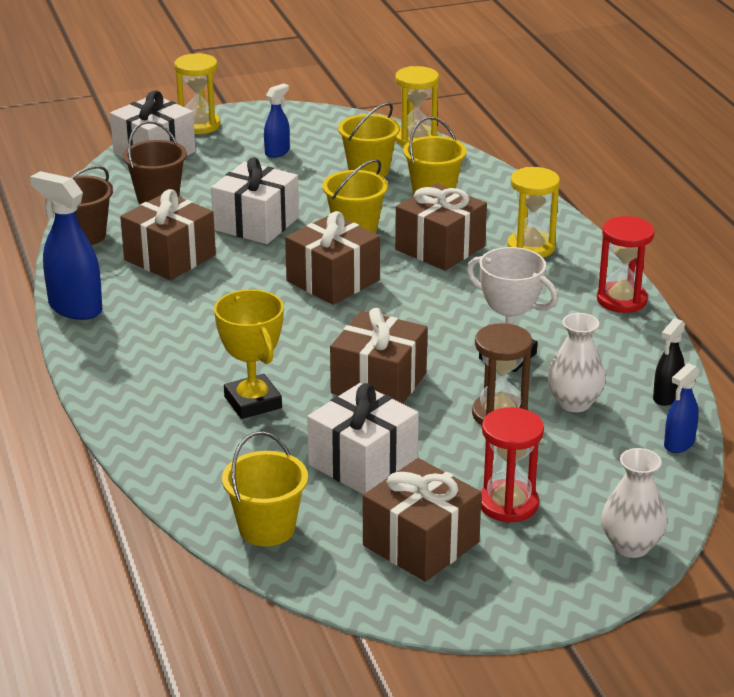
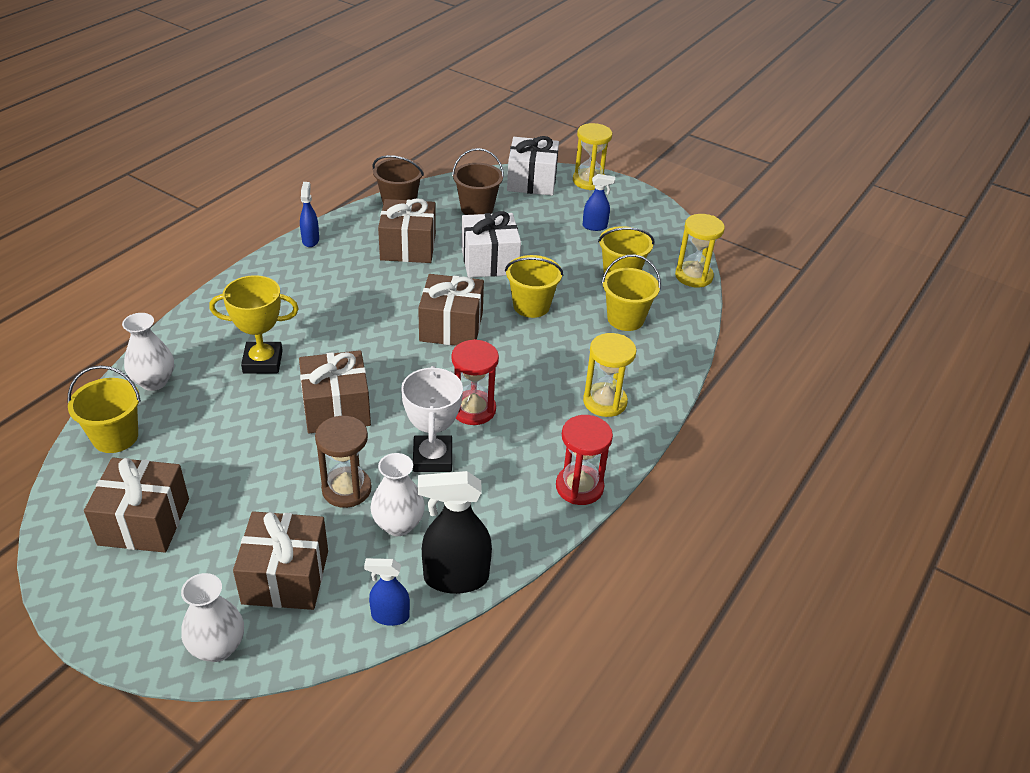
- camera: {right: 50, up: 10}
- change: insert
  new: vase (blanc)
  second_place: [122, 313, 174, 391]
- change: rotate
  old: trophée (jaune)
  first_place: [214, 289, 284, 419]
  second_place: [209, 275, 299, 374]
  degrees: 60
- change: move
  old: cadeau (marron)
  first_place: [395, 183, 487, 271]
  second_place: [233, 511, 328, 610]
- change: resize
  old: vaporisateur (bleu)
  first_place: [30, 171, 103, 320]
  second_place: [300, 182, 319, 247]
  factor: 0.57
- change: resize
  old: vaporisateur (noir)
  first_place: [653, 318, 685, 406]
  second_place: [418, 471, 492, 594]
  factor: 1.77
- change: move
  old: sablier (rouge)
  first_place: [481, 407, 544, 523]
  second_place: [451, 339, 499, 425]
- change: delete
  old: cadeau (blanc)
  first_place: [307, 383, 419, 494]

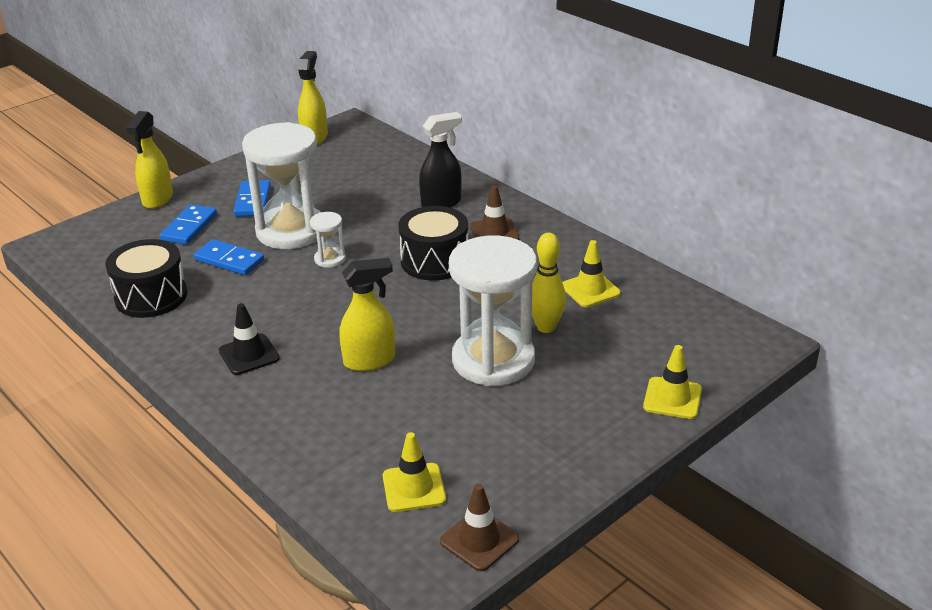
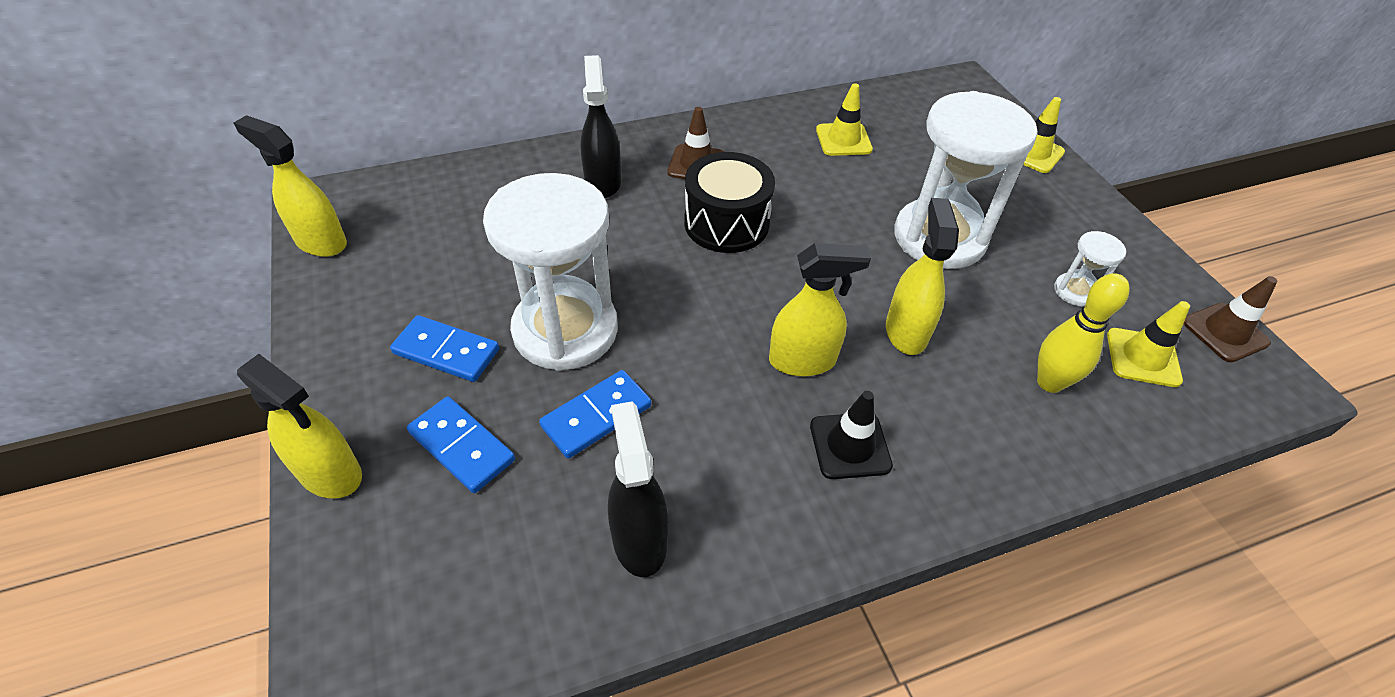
- camera: {right: -70, up: 15}
- change: replace
  old: tambour (noir)
  new: vaporisateur (noir)
  first_place: [105, 239, 187, 318]
  second_place: [608, 401, 668, 577]
- change: insert
  new: vaporisateur (jaune)
  second_place: [769, 243, 871, 376]
- change: move
  old: quille (jaune)
  first_place: [532, 233, 566, 333]
  second_place: [1037, 273, 1130, 393]
- change: move
  old: sablier (blanc)
  first_place: [310, 212, 346, 268]
  second_place: [1054, 231, 1126, 306]

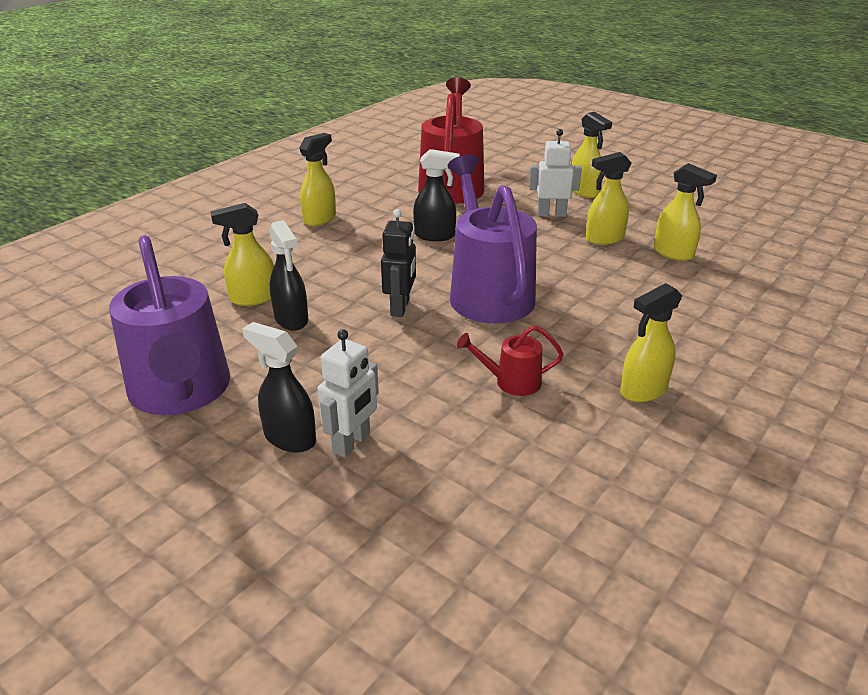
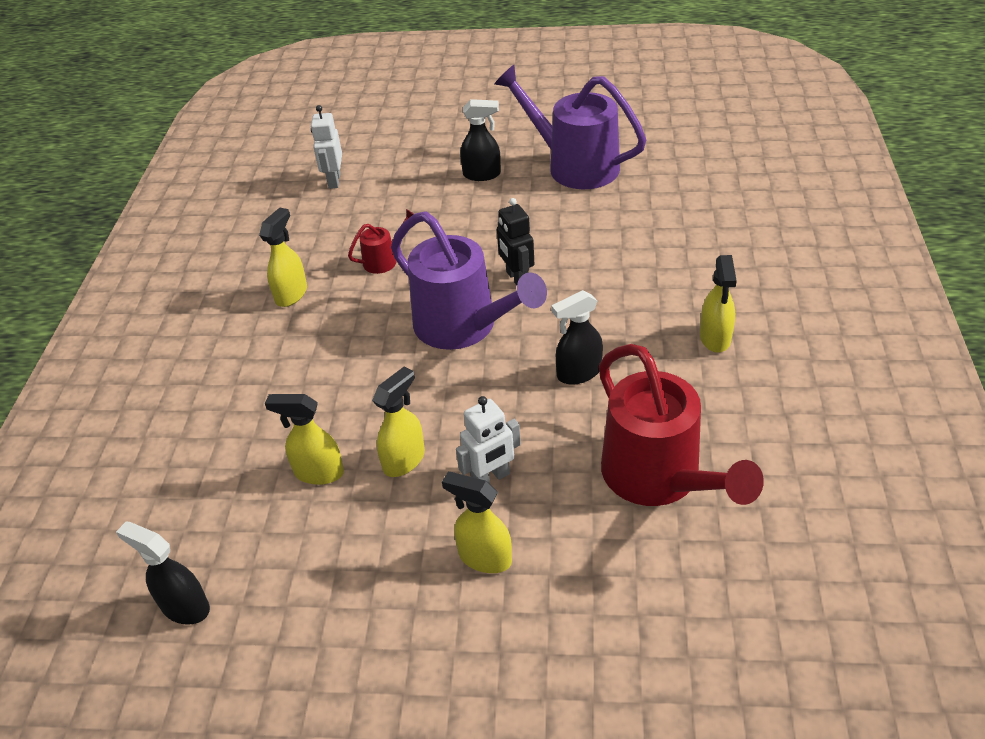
- camera: {right: 150, up: 10}
- change: move
  old: vaporisateur (noir)
  first_place: [269, 220, 308, 331]
  second_place: [116, 521, 210, 625]
- change: move
  old: robot (blanc)
  first_place: [317, 329, 379, 458]
  second_place: [311, 105, 342, 189]
- change: delete
  old: vaporisateur (jaune)
  first_place: [210, 203, 274, 306]

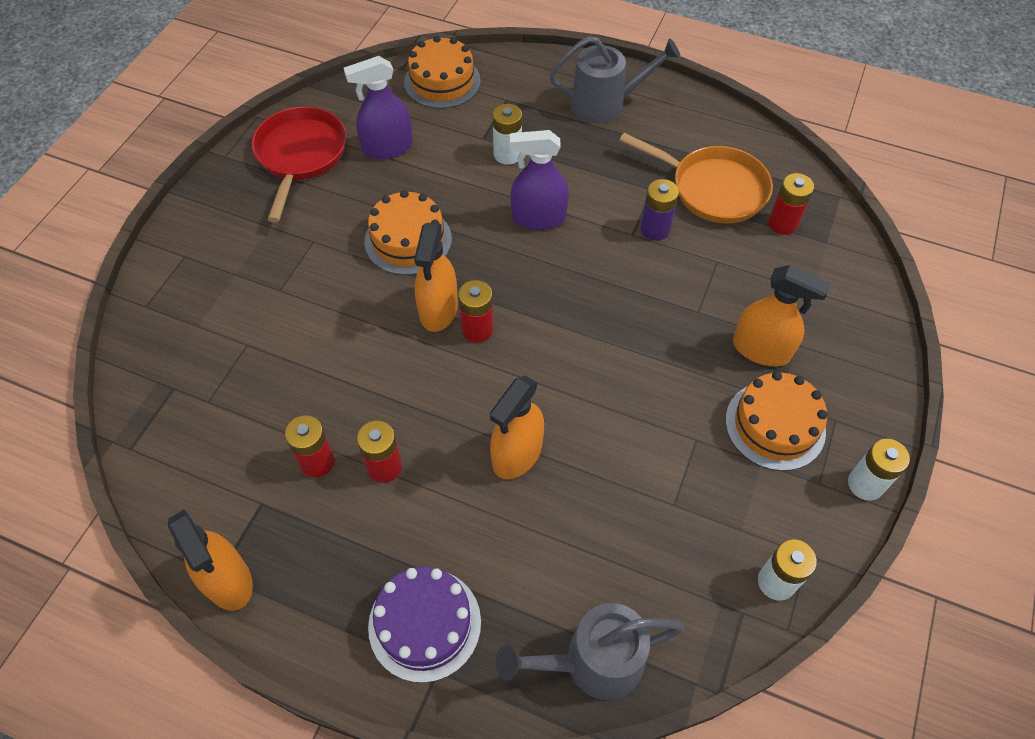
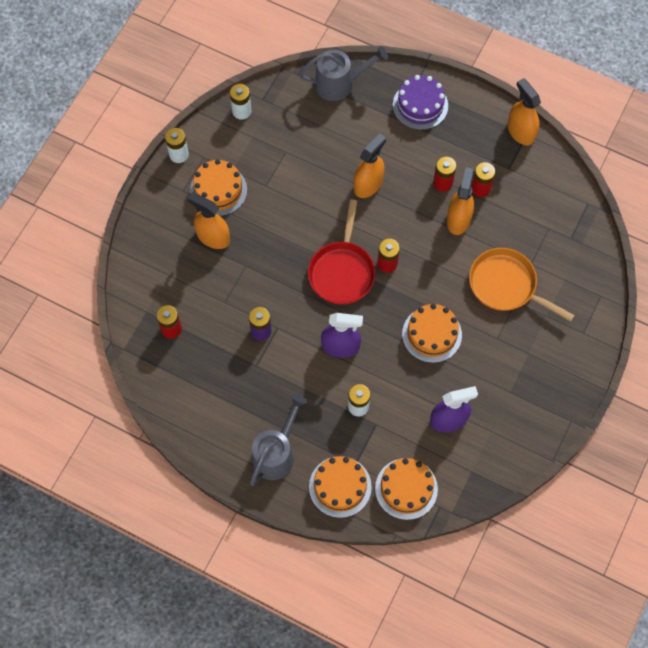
- camera: {right: -175, up: 10}
- change: rotate
  old: arrosoir (gris)
  first_place: [549, 36, 681, 124]
  second_place: [250, 394, 307, 486]
  degrees: 120
- change: move
  old: poêle (rouge)
  first_place: [252, 107, 347, 222]
  second_place: [308, 200, 376, 305]
- change: insert
  new: gâteau (orange)
  second_place: [309, 456, 372, 518]
- change: move
  old: vaporisateur (orange)
  first_place: [414, 223, 458, 332]
  second_place: [447, 167, 475, 235]
- change: move
  old: poêle (orange)
  first_place: [619, 133, 773, 223]
  second_place: [469, 248, 575, 322]

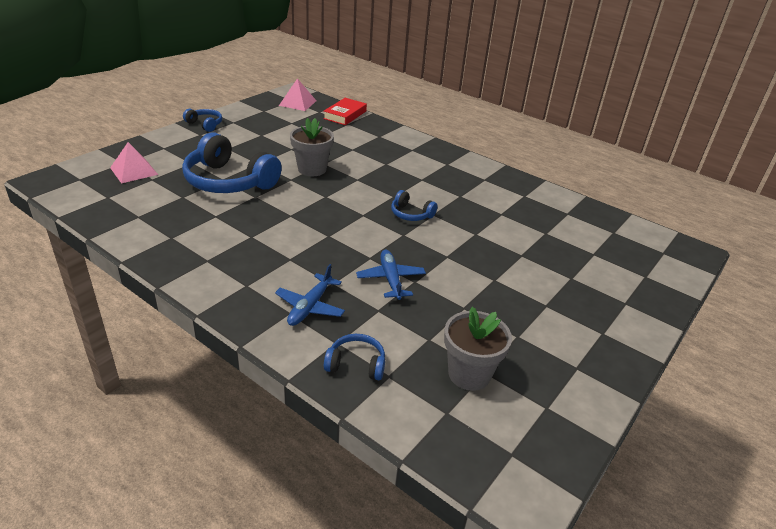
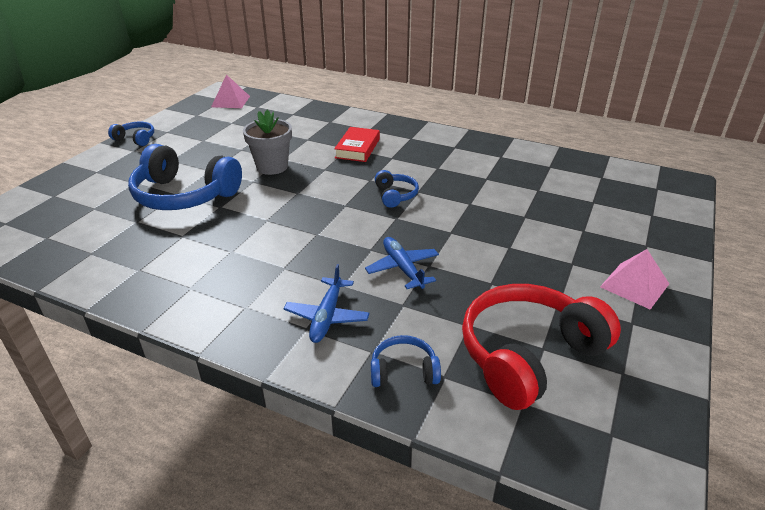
- camera: {right: -10, up: 0}
- change: move
  old: livre (rouge)
  first_place: [323, 98, 367, 125]
  second_place: [334, 127, 380, 162]
- change: rotate
  old: casque audio (bleu)
  first_place: [391, 190, 438, 221]
  second_place: [375, 170, 419, 208]
  degrees: -120
- change: replace
  old: pot de fleurs (gris)
  new: casque audio (rouge)
  first_place: [444, 307, 512, 391]
  second_place: [462, 284, 621, 410]
- change: move
  old: pyramide (rose)
  first_place: [110, 142, 158, 184]
  second_place: [600, 249, 669, 309]

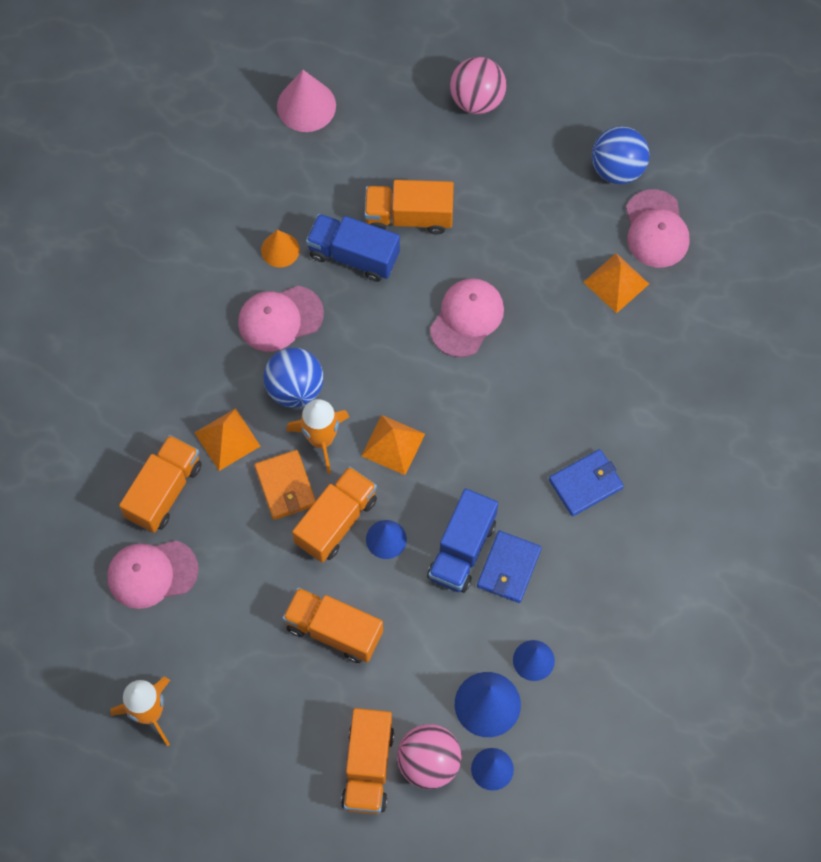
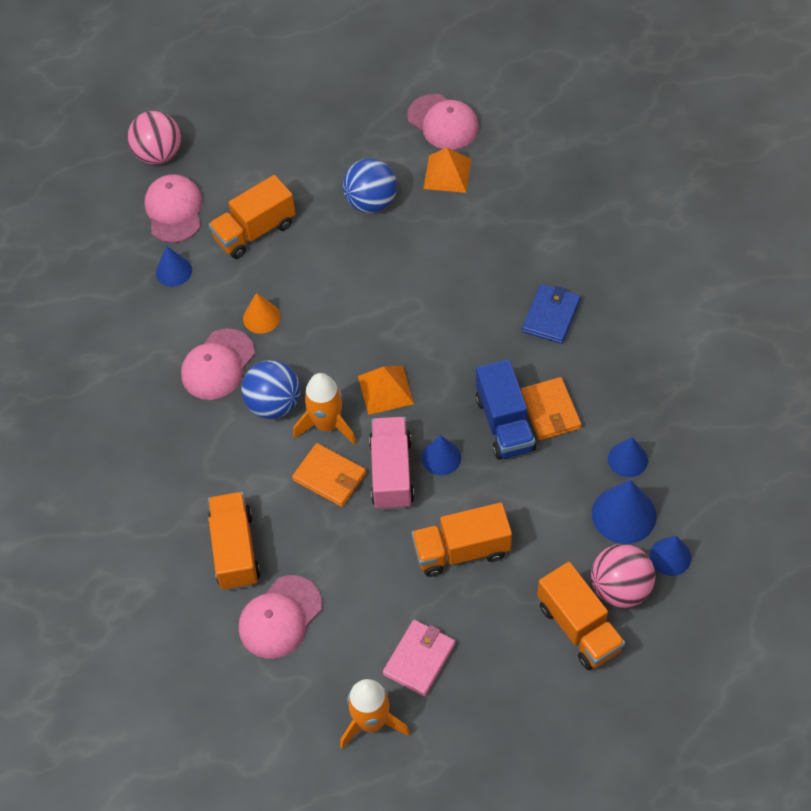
- camera: {right: -35, up: -10}
- change: move
  old: balle (rose)
  first_place: [450, 57, 506, 114]
  second_place: [128, 111, 181, 165]
- change: move
  old: casquette (rose)
  first_place: [430, 278, 504, 357]
  second_place: [144, 175, 202, 243]
- change: insert
  new: cône (bleu)
  second_place: [156, 246, 192, 287]
- change: move
  old: cône (orange)
  first_place: [261, 230, 300, 267]
  second_place: [243, 293, 280, 334]
- change: move
  old: balle (bleu)
  first_place: [592, 126, 650, 184]
  second_place: [343, 158, 397, 213]
- change: recolor
  old: camion (orange)
  new: camion (rose)
  first_place: [292, 466, 377, 563]
  second_place: [369, 417, 414, 510]
- change: insert
  new: portefeuille (rose)
  second_place: [383, 620, 455, 696]
- change: recolor
  old: portefeuille (bleu)
  new: portefeuille (orange)
  first_place: [477, 531, 542, 603]
  second_place: [521, 377, 582, 440]
- change: delete
  old: pyramide (orange)
  first_place: [194, 408, 260, 471]
- change: delete
  old: cône (rose)
  first_place: [277, 70, 336, 132]
- change: delete
  old: camion (bleu)
  first_place: [306, 214, 400, 282]

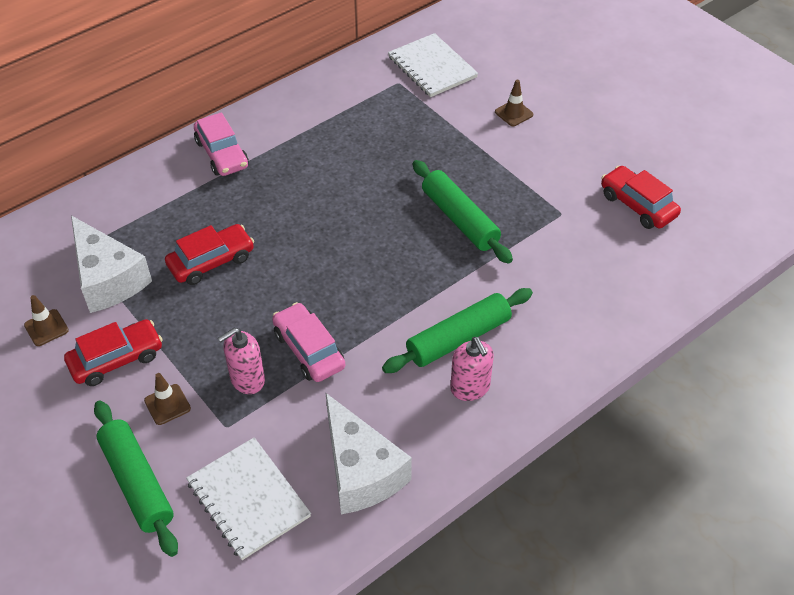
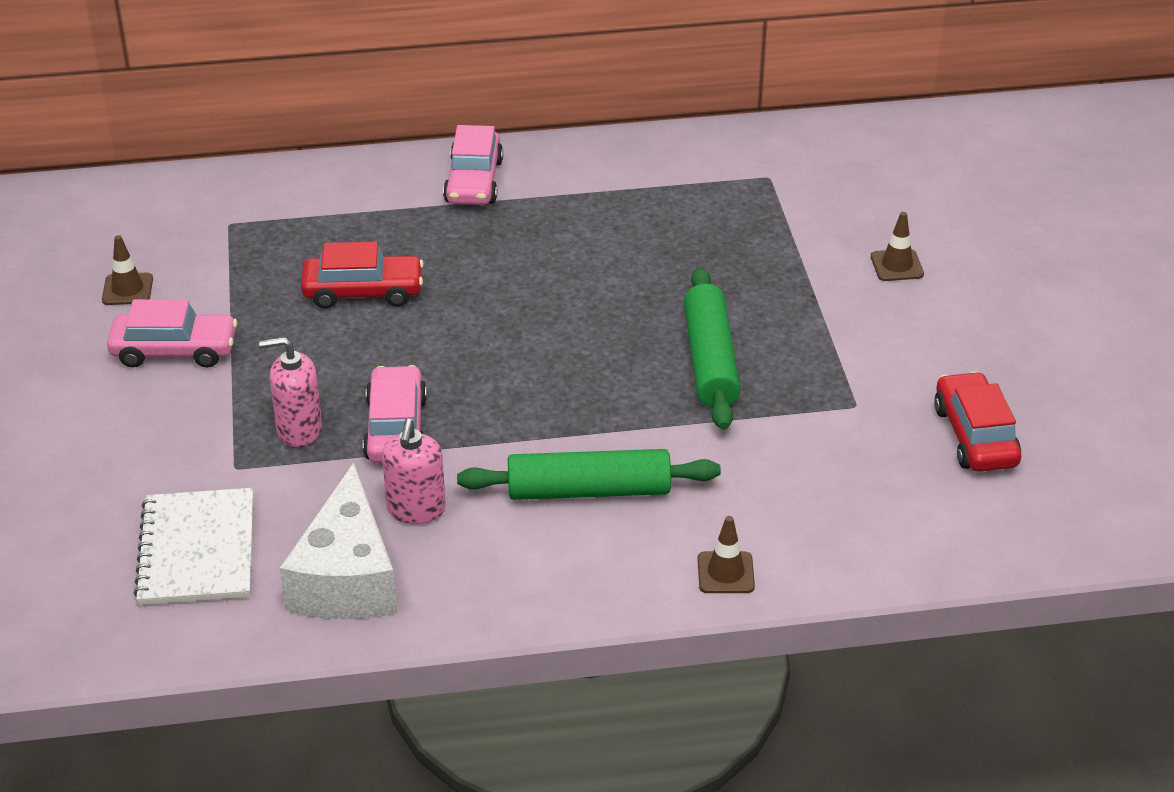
- camera: {right: 30, up: -10}
- change: recolor
  old: voiture (rouge)
  new: voiture (rose)
  first_place: [64, 319, 162, 386]
  second_place: [107, 299, 237, 368]
- change: move
  old: distributeur de savon (rose)
  first_place: [450, 337, 494, 401]
  second_place: [382, 419, 446, 524]
- change: move
  old: cône de chantier (marron)
  first_place: [144, 373, 191, 425]
  second_place: [698, 516, 755, 593]
- change: delete
  old: fromage (blanc)
  first_place: [71, 215, 152, 313]
- change: delete
  old: rouleau à pâtisserie (vert)
  first_place: [94, 401, 178, 557]
- change: delete
  old: carnet (blanc)
  first_place: [388, 33, 478, 97]

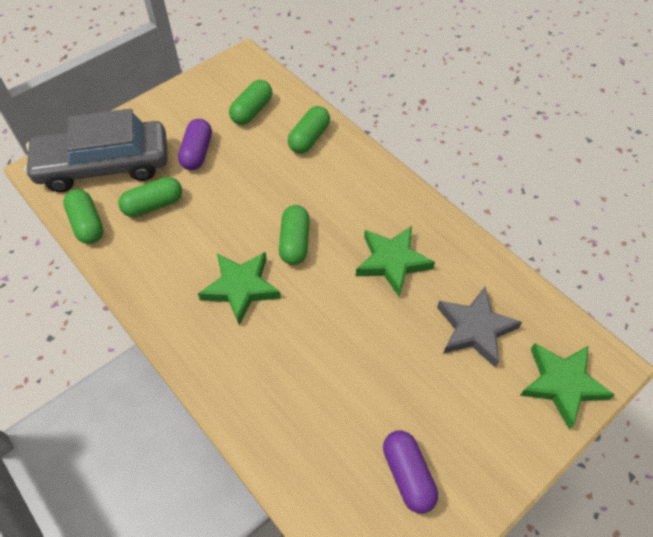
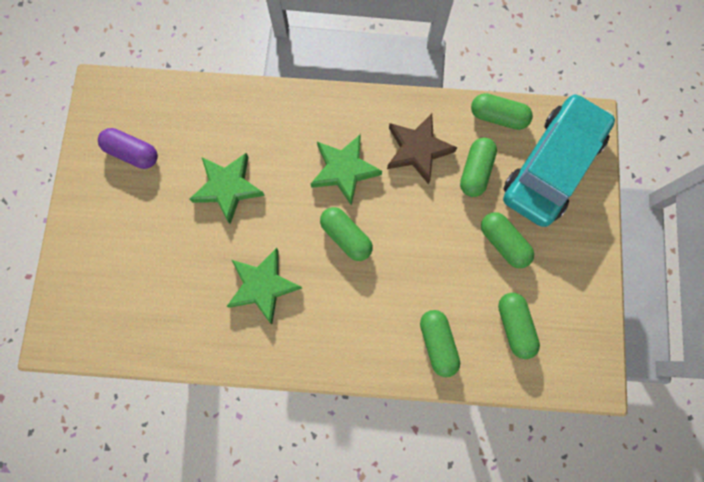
- camera: {right: 135, up: 20}
- change: move
  old: étoile (vert)
  first_place: [520, 343, 615, 429]
  second_place: [190, 153, 265, 224]
- change: insert
  new: étoile (marron)
  second_place: [387, 113, 457, 184]
- change: recolor
  old: gélule (violet)
  new: gélule (vert)
  first_place: [178, 119, 212, 170]
  second_place: [481, 212, 534, 268]
- change: recolor
  old: voiture (gris)
  new: voiture (turquoise)
  first_place: [24, 109, 168, 192]
  second_place: [503, 93, 615, 227]
- change: delete
  old: étoile (gris)
  first_place: [437, 287, 522, 368]

